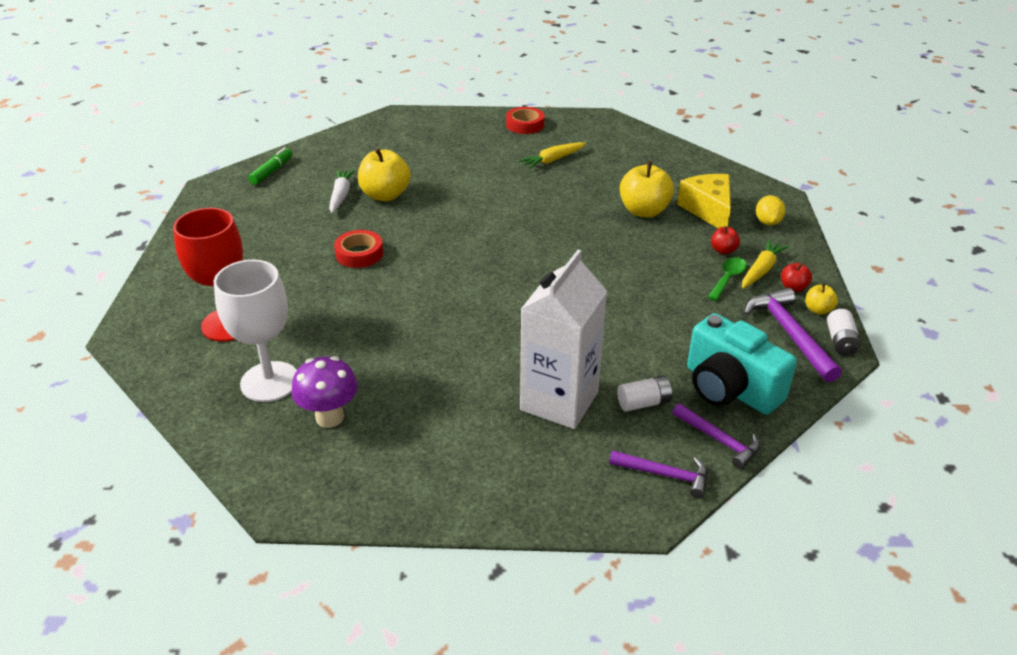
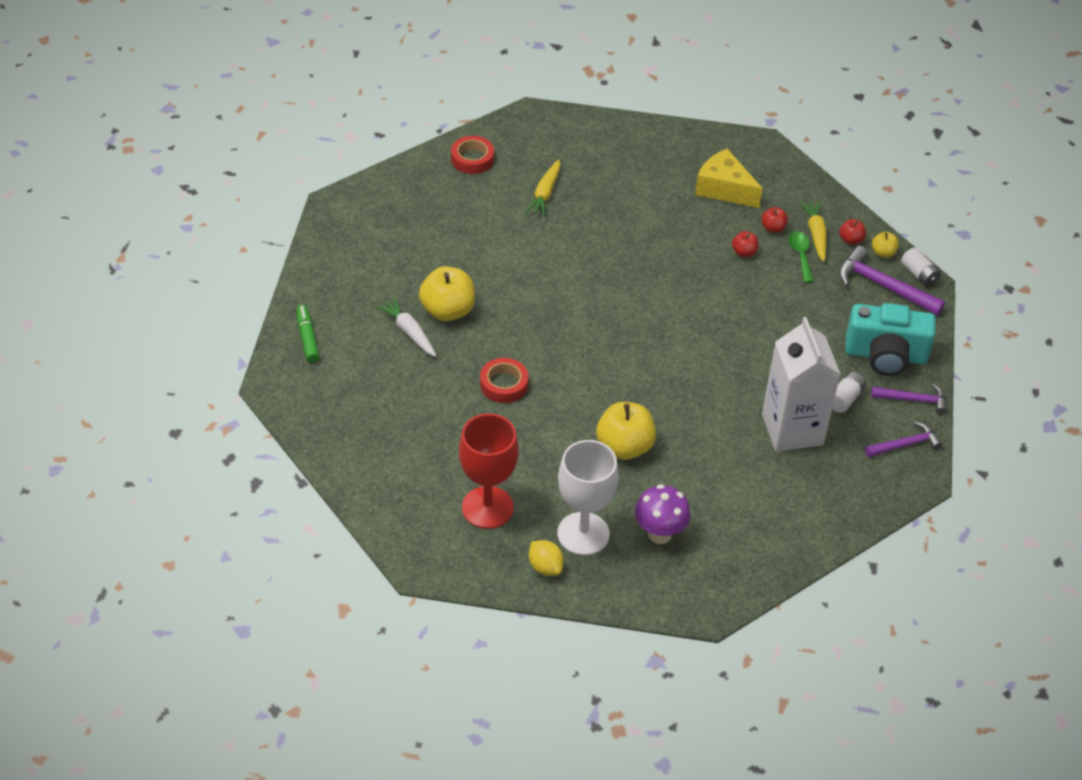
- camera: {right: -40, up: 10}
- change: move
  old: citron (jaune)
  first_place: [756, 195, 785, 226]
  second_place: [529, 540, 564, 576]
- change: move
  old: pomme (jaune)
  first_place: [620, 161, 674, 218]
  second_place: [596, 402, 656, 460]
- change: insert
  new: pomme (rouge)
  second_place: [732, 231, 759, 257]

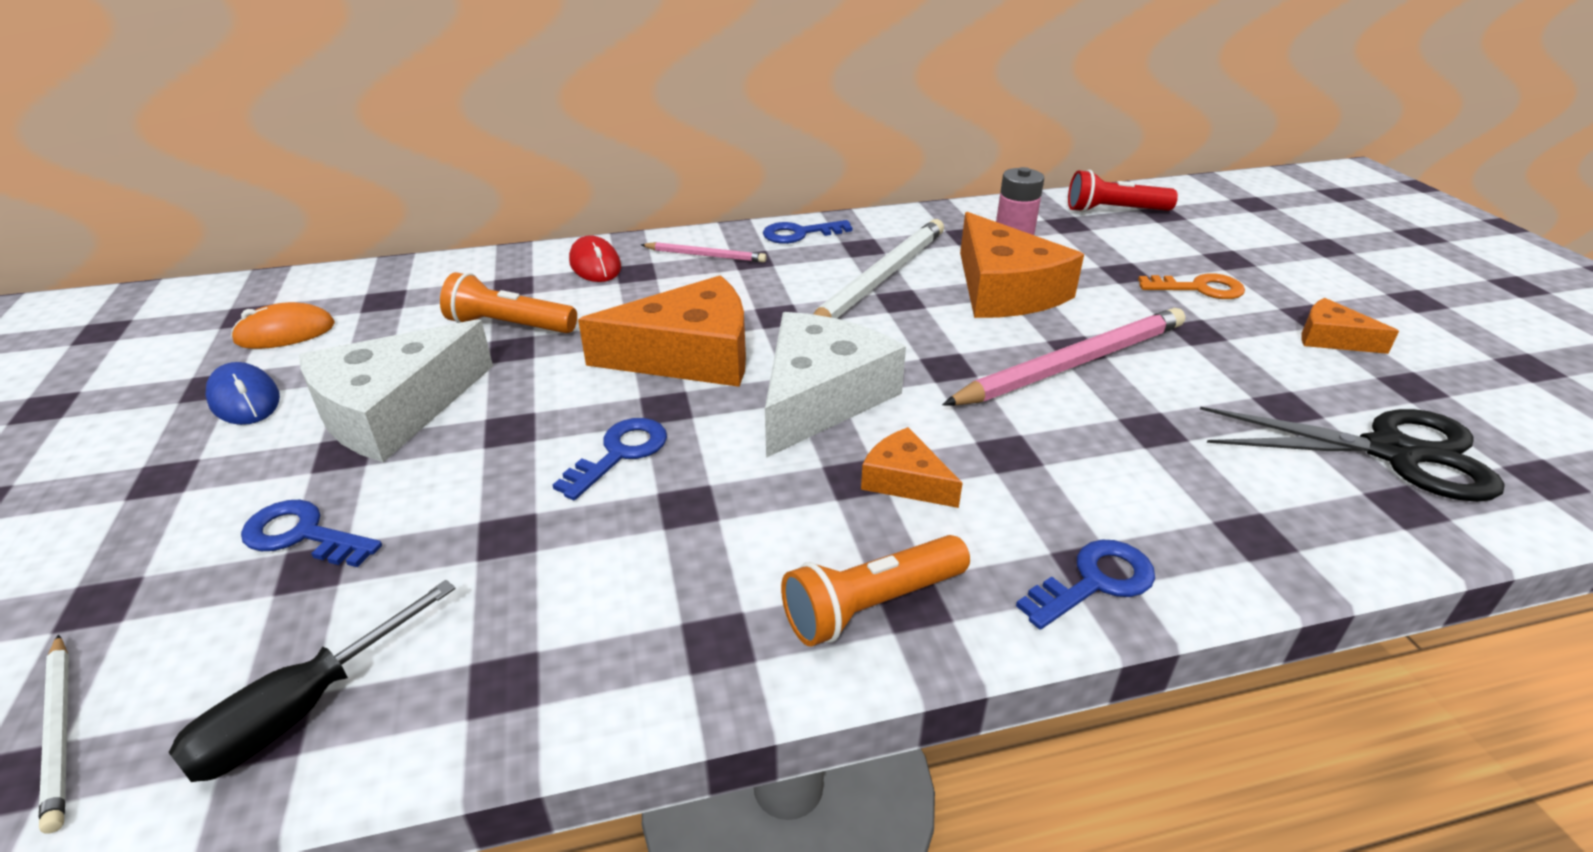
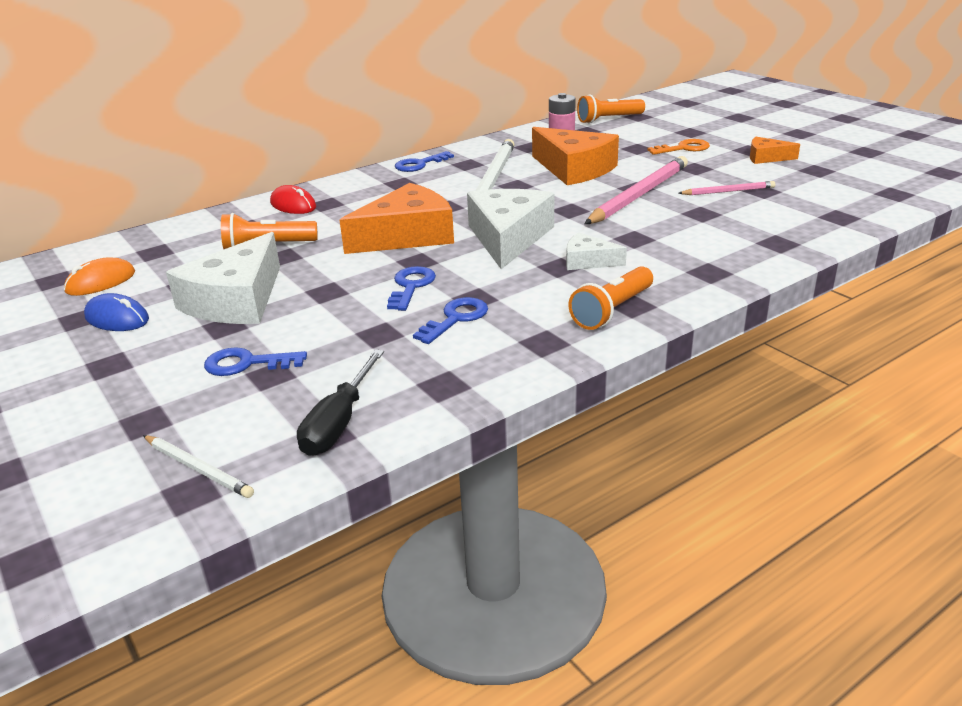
- camera: {right: -20, up: -5}
- change: move
  old: clé (bleu)
  first_place: [1016, 540, 1155, 630]
  second_place: [413, 297, 488, 344]
- change: recolor
  old: fromage (orange)
  new: fromage (blanc)
  first_place: [861, 427, 962, 508]
  second_place: [566, 233, 627, 270]
- change: recolor
  old: lampe de poche (rouge)
  new: lampe de poche (orange)
  first_place: [1068, 170, 1178, 213]
  second_place: [577, 95, 645, 124]
- change: move
  old: crayon (rose)
  first_place: [641, 242, 767, 263]
  second_place: [679, 181, 775, 195]
- change: delete
  old: ciseaux (noir)
  first_place: [1200, 407, 1504, 502]

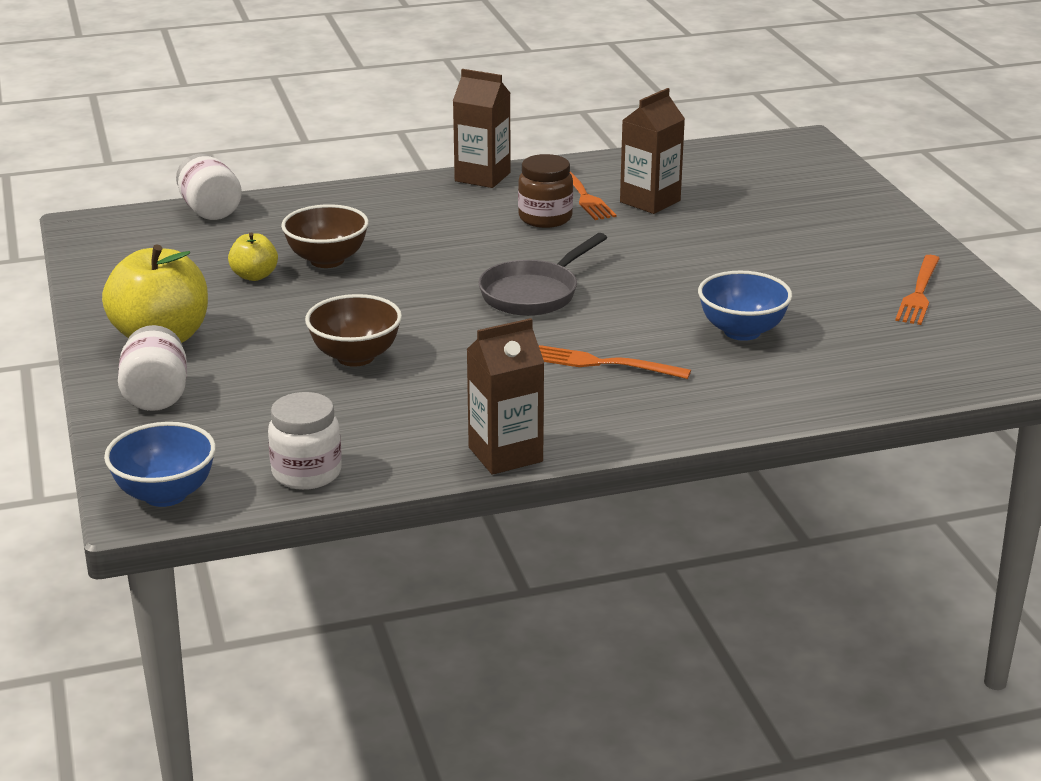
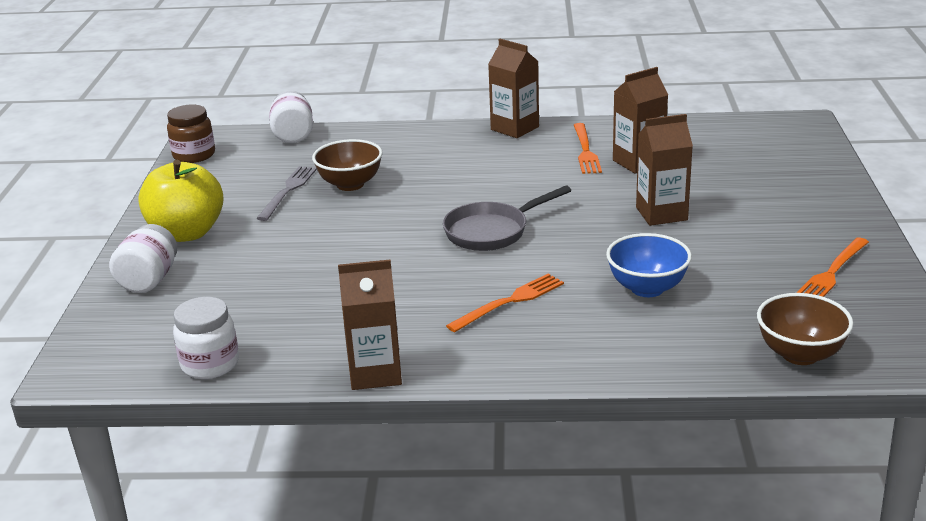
- camera: {right: 20, up: 0}
- change: move
  old: bocal (marron)
  first_place: [518, 154, 573, 228]
  second_place: [167, 104, 215, 163]
- change: replace
  old: pomme (jaune)
  new: fourchette (gris)
  first_place: [228, 232, 278, 281]
  second_place: [256, 166, 317, 221]
- change: rotate
  old: fourchette (orange)
  first_place: [539, 345, 691, 379]
  second_place: [446, 274, 564, 332]
  degrees: 105
- change: insert
  new: brique de lait (marron)
  second_place: [636, 114, 693, 226]
- change: move
  old: bol (marron)
  first_place: [305, 294, 402, 367]
  second_place: [757, 293, 853, 365]
- change: delete
  old: bol (bleu)
  first_place: [104, 422, 216, 507]

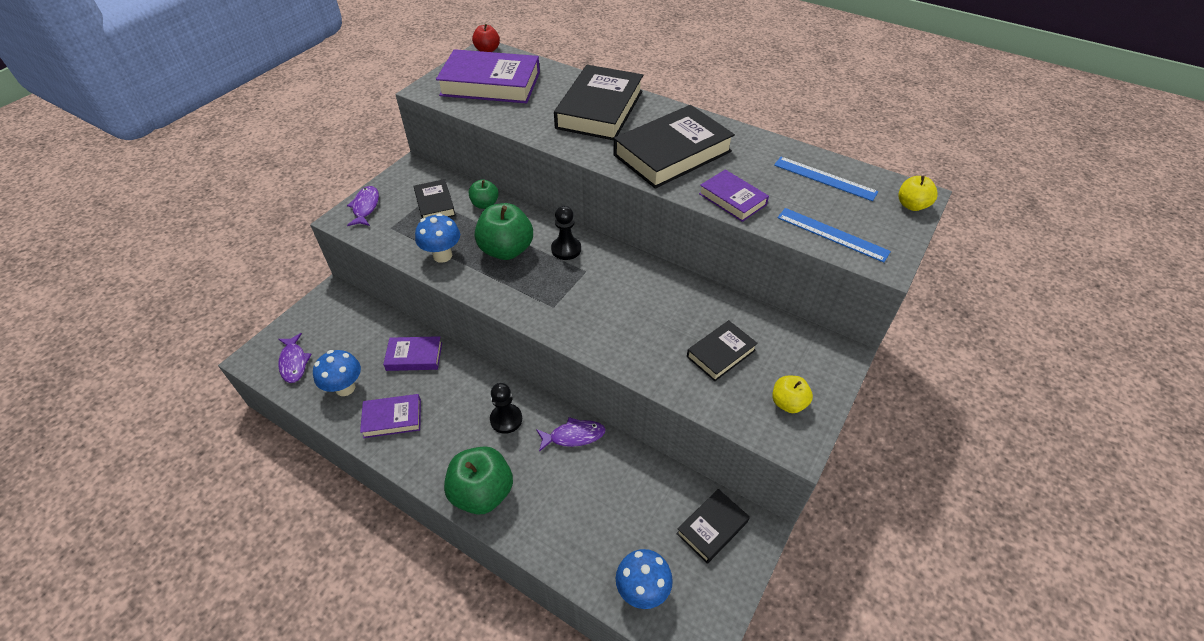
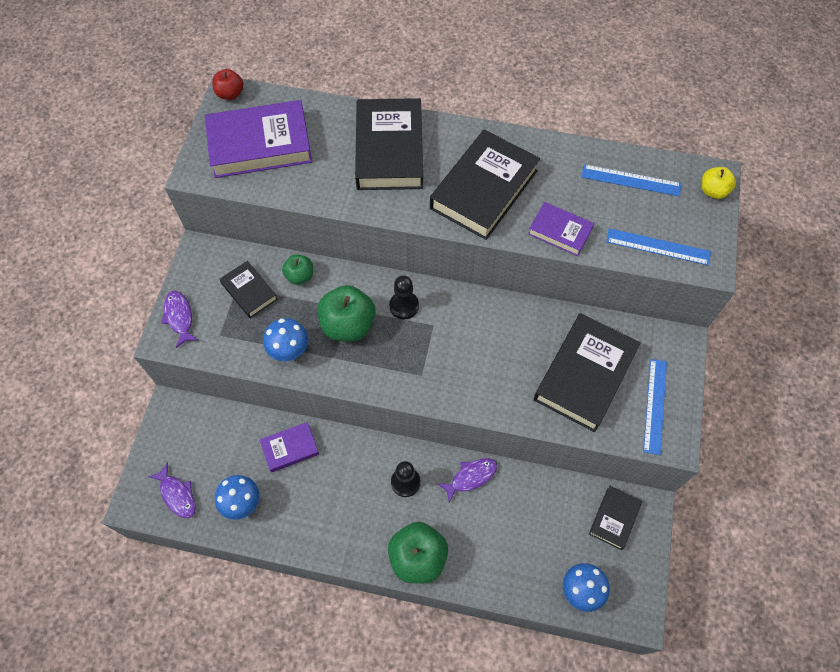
- camera: {right: -20, up: 15}
- change: resize
  old: livre (noir)
  first_place: [687, 320, 758, 381]
  second_place: [534, 313, 641, 432]
  factor: 1.88
- change: replace
  old: pomme (jaune)
  new: règle (bleu)
  first_place: [772, 376, 813, 413]
  second_place: [643, 359, 667, 455]
- change: delete
  old: livre (violet)
  first_place: [360, 394, 421, 438]

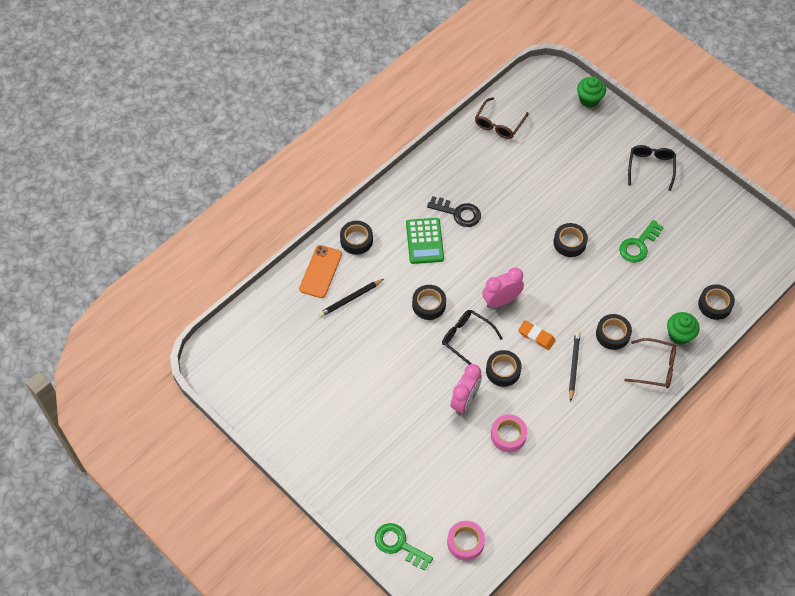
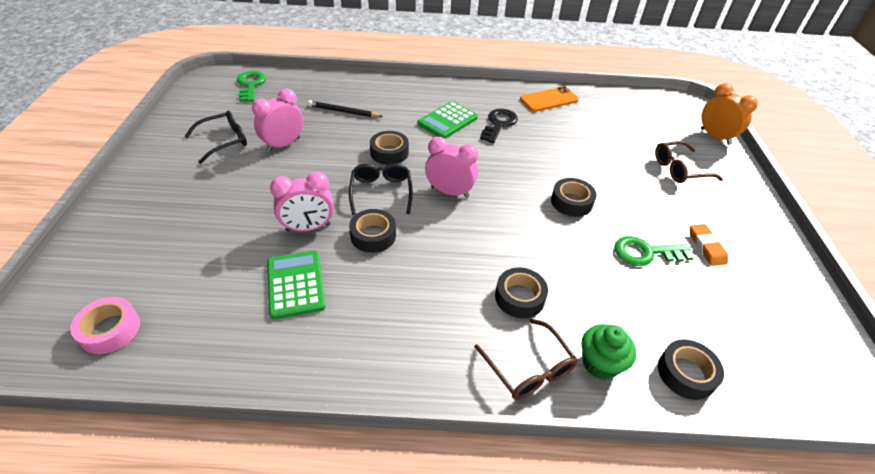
- camera: {right: 45, up: -15}
- change: move
  old: lunettes (noir)
  first_place: [628, 145, 676, 191]
  second_place: [184, 111, 247, 164]
- change: move
  old: clé (vert)
  first_place: [375, 523, 433, 571]
  second_place: [237, 71, 266, 102]
- change: insert
  new: réveil (rose)
  second_place: [252, 89, 303, 152]
- change: replace
  old: ruban adhésif (rose)
  new: calculatrice (vert)
  first_place: [491, 414, 527, 452]
  second_place: [267, 250, 326, 319]
- change: rotate
  old: clé (noir)
  first_place: [427, 196, 481, 227]
  second_place: [480, 109, 518, 143]
  degrees: -135
- change: move
  old: téléphone (orange)
  first_place: [299, 245, 342, 298]
  second_place: [520, 86, 579, 112]
- change: move
  old: lunettes (marron)
  first_place: [475, 97, 529, 139]
  second_place: [655, 141, 723, 183]
- change: move
  old: gomme (orange)
  first_place: [518, 320, 556, 350]
  second_place: [690, 224, 728, 266]
- change: replace
  old: muffin (vert)
  new: réveil (orange)
  first_place: [577, 76, 606, 108]
  second_place: [701, 83, 758, 145]
- change: delete
  old: ruban adhésif (noir)
  first_place: [340, 221, 373, 255]
- change: delete
  old: crayon (noir)
  first_place: [569, 331, 581, 402]

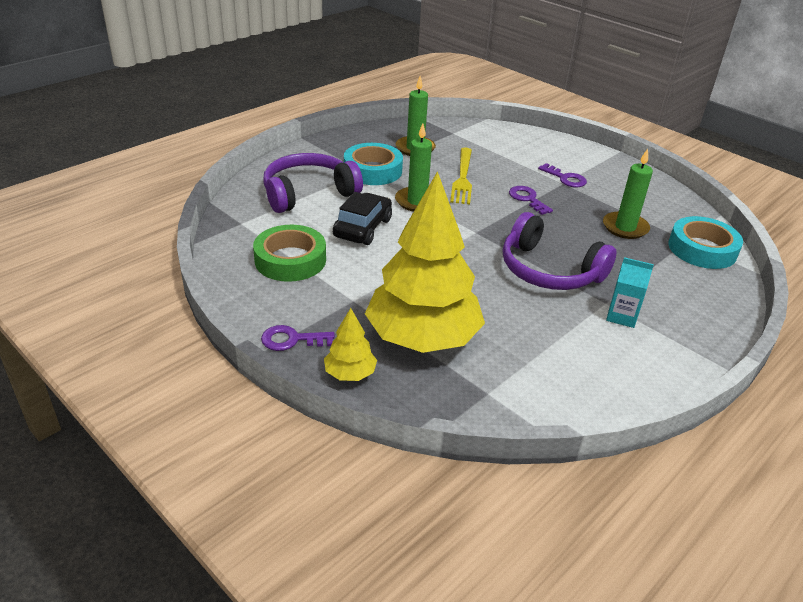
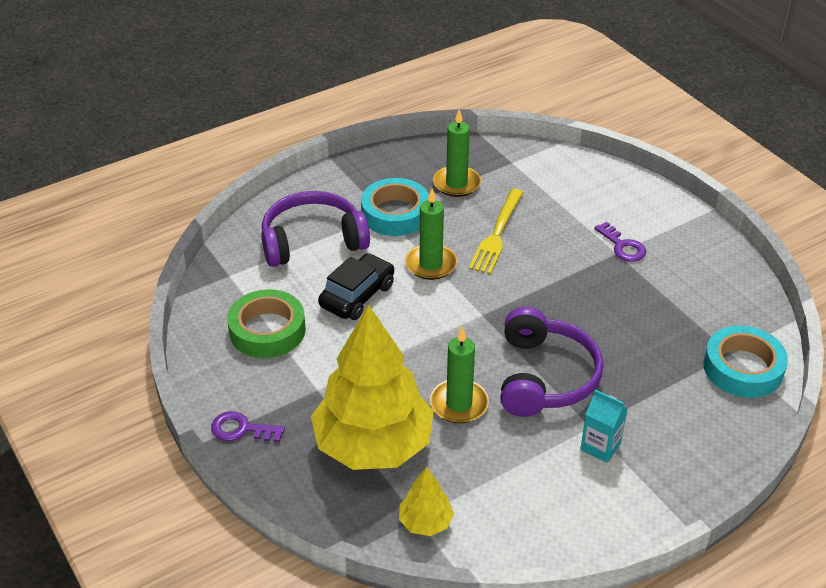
- camera: {right: 15, up: 5}
- change: move
  old: arbre (jaune)
  first_place: [324, 308, 377, 381]
  second_place: [399, 467, 454, 536]
- change: move
  old: bougie (vert)
  first_place: [603, 149, 653, 239]
  second_place: [430, 326, 489, 423]
- change: rotate
  old: casque audio (violet)
  first_place: [503, 212, 617, 290]
  second_place: [500, 307, 603, 417]
  degrees: -135
- change: delete
  old: clé (violet)
  first_place: [509, 186, 553, 215]

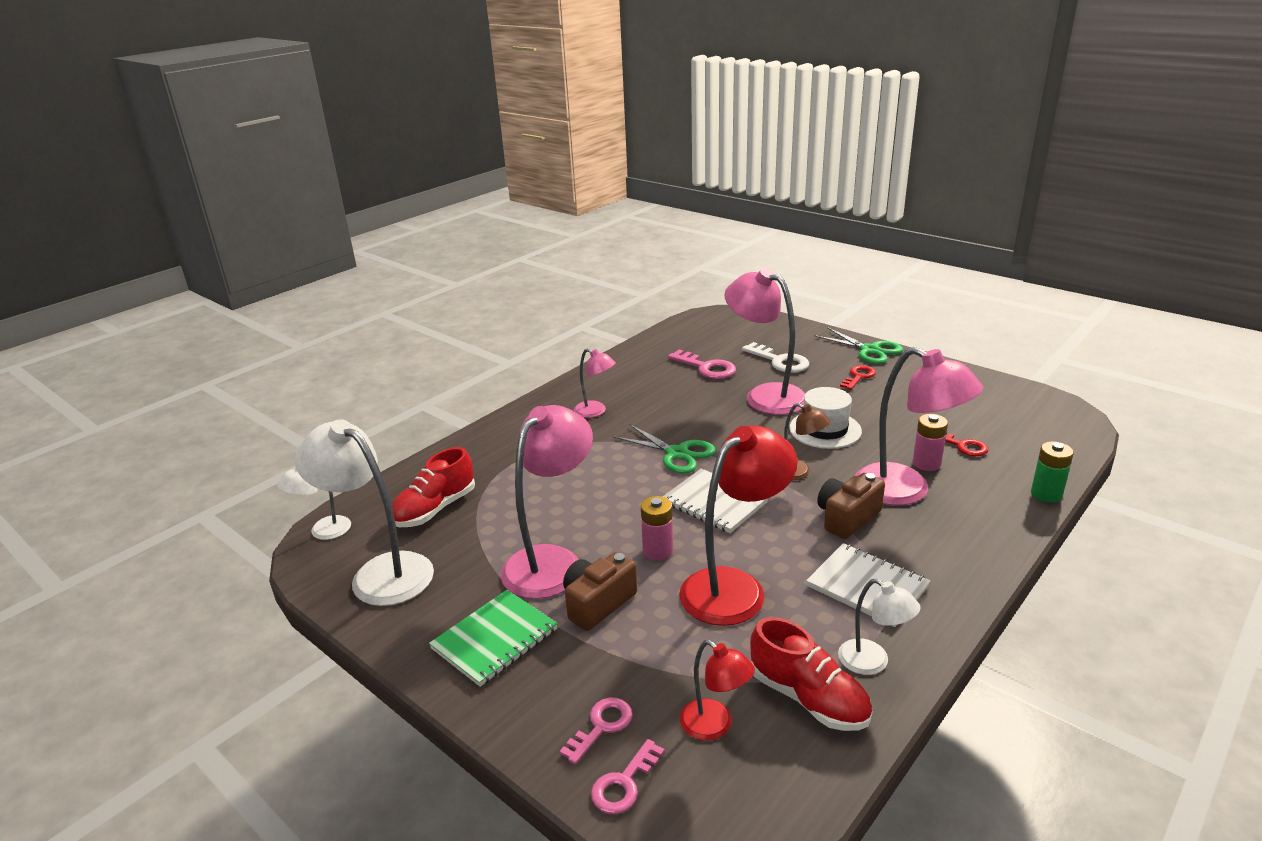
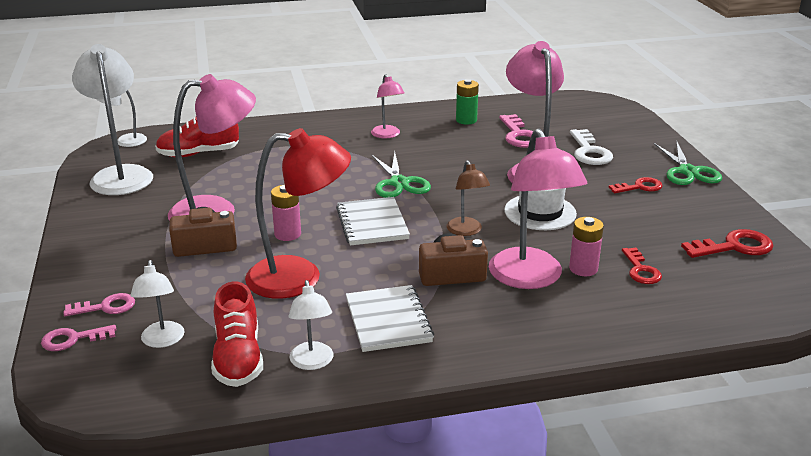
- camera: {right: 35, up: 0}
- change: recolor
  old: lampe (rouge)
  new: lampe (blanc)
  first_place: [680, 640, 755, 741]
  second_place: [131, 260, 185, 348]
- change: move
  old: pile (vert)
  first_place: [1031, 441, 1074, 502]
  second_place: [456, 79, 479, 125]
- change: insert
  new: clé (rouge)
  second_place: [681, 229, 774, 258]
- change: delete
  old: carnet (vert)
  first_place: [429, 590, 558, 687]

